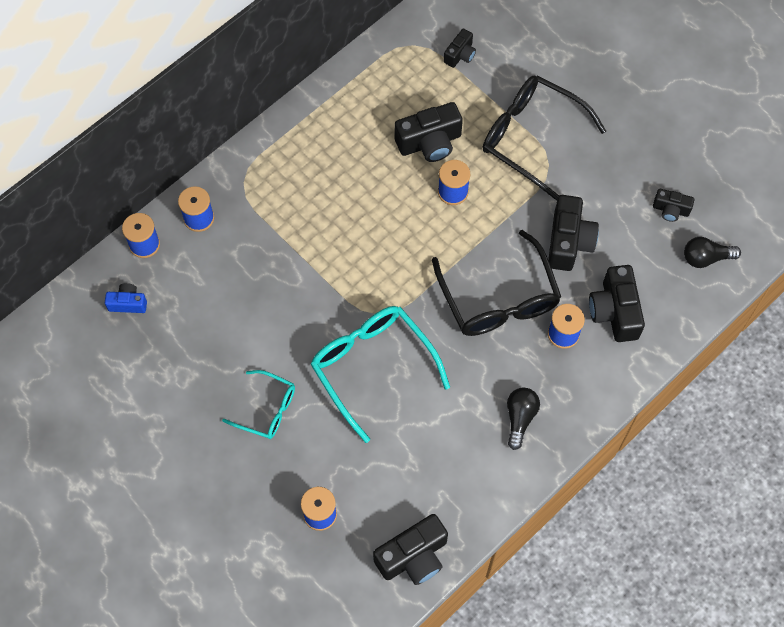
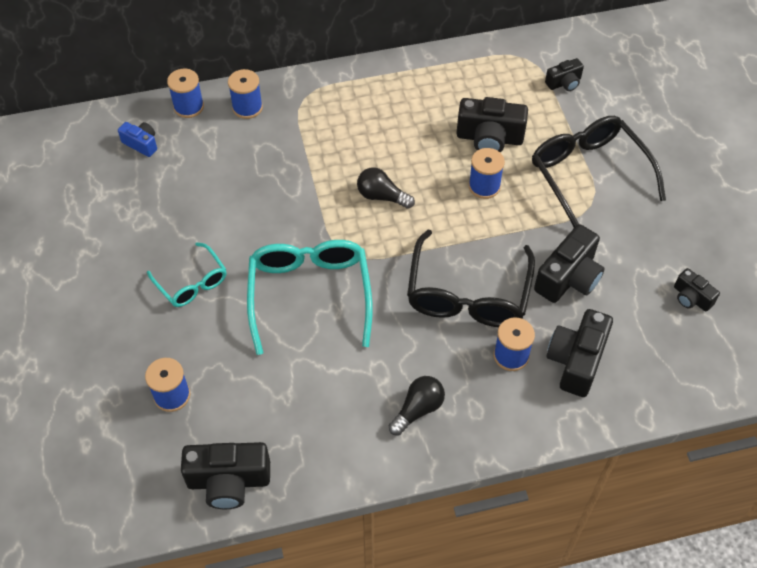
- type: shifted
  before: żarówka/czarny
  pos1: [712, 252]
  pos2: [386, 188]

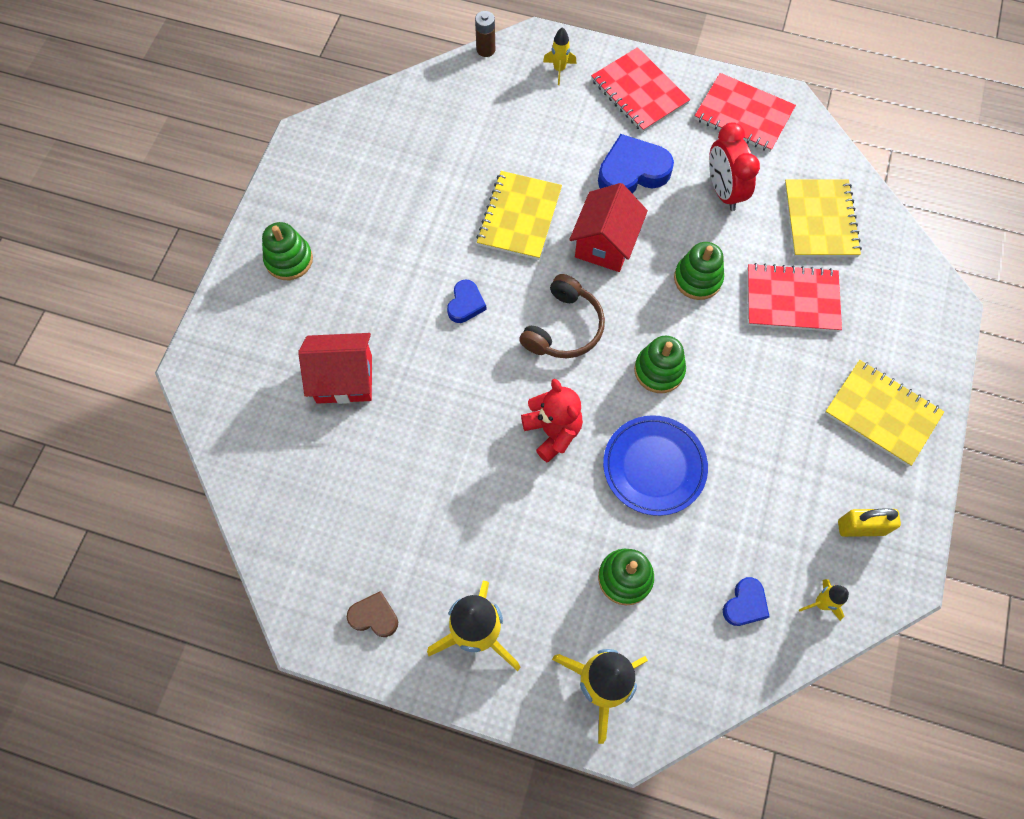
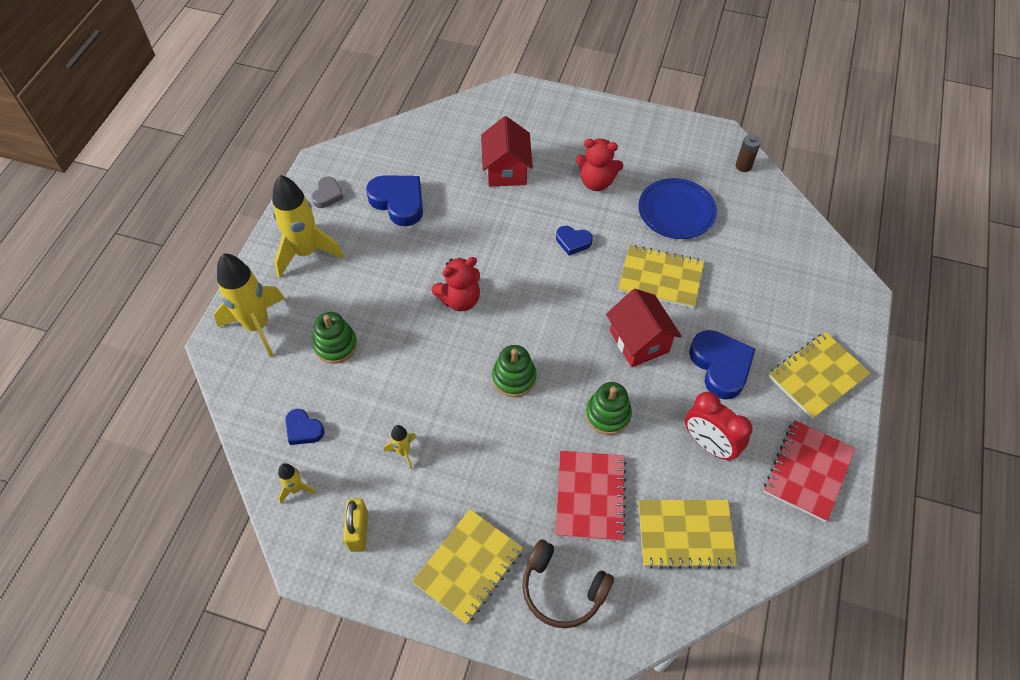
- type: gone
  before: zabawka nakładanka/zielony
  pos1: [287, 251]
- type: repainted
  before: serce/brązowy
  after: serce/szary
  pos1: [372, 614]
  pos2: [327, 192]
- type: shifted
  before: bateria/brązowy
  pos1: [485, 34]
  pos2: [748, 153]
- type: shifted
  before: słuchawki/brązowy
  pos1: [562, 316]
  pos2: [568, 584]
- type: shifted
  before: rakieta/żółty
  pos1: [560, 56]
  pos2: [400, 447]
- type: rotated
  before: domek/czerwony
  pos1: [608, 227]
  pos2: [644, 328]
  turn: 45
- type: repainted
  before: zeszyt/czerwony
  after: zeszyt/żółty
  pos1: [640, 89]
  pos2: [819, 375]
- type: shifted
  before: talerz/niebieski
  pos1: [655, 465]
  pos2: [677, 208]
- type: rotated
  before: budzik/czerwony
  pos1: [734, 166]
  pos2: [719, 426]
  turn: -120
- type: new
  after: serce/niebieski
  pos2: [394, 200]
- type: new
  after: miś/czerwony
  pos2: [599, 165]

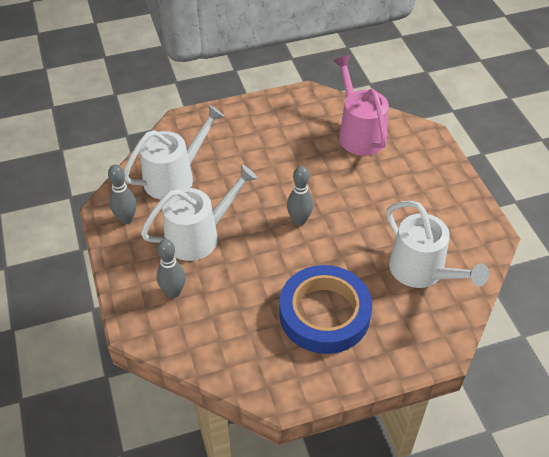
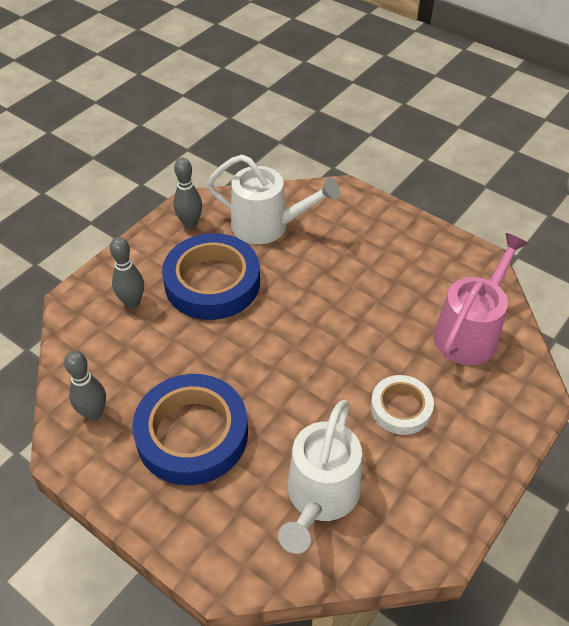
- type: swapped
  before: konewka/biały
  after: taśma klejąca/niebieski
  pos1: [199, 213]
  pos2: [211, 276]
- type: shifted
  before: kręgiel/szary
  pos1: [300, 196]
  pos2: [85, 385]
- type: new
  after: taśma klejąca/biały
  pos2: [402, 405]

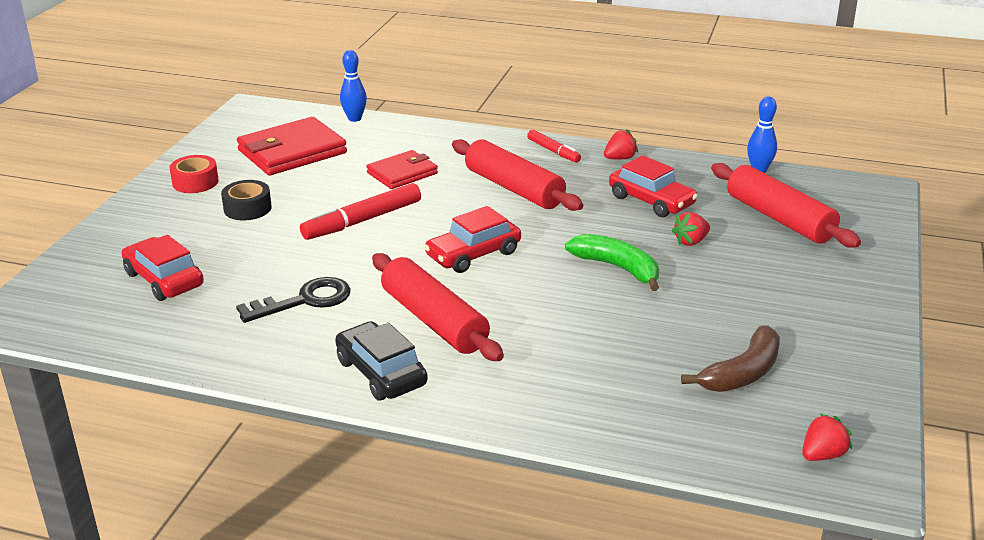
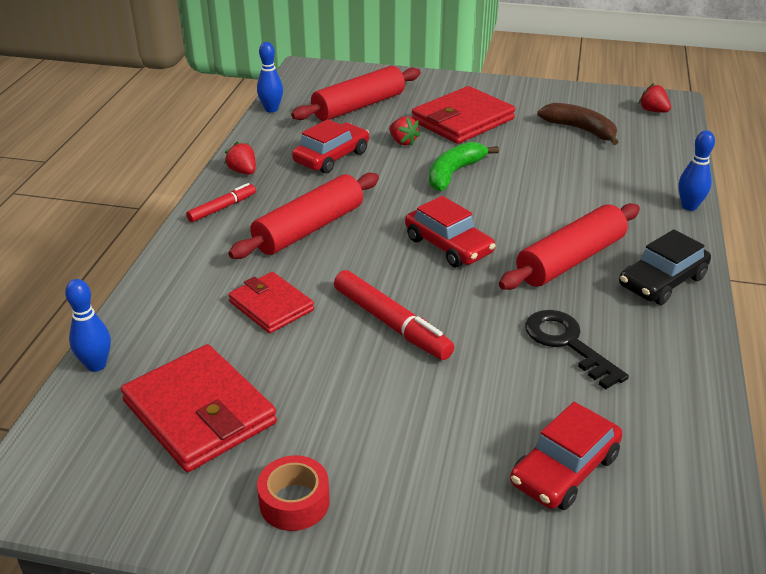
- type: gone
  before: taśma klejąca/czarny
  pos1: [246, 200]
- type: new
  after: portfel/czerwony
  pos2: [464, 115]
- type: new
  after: kręgiel/niebieski
  pos2: [697, 171]

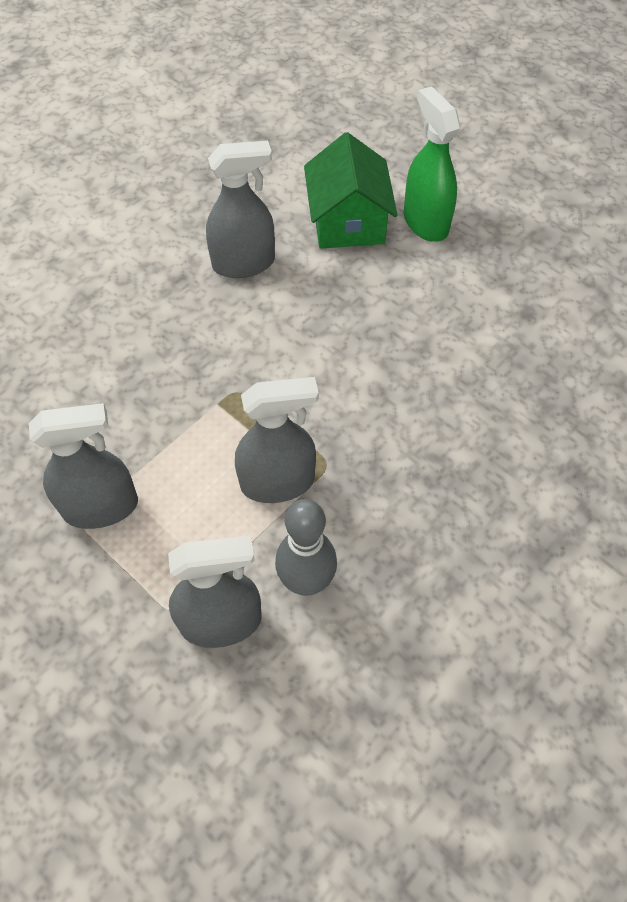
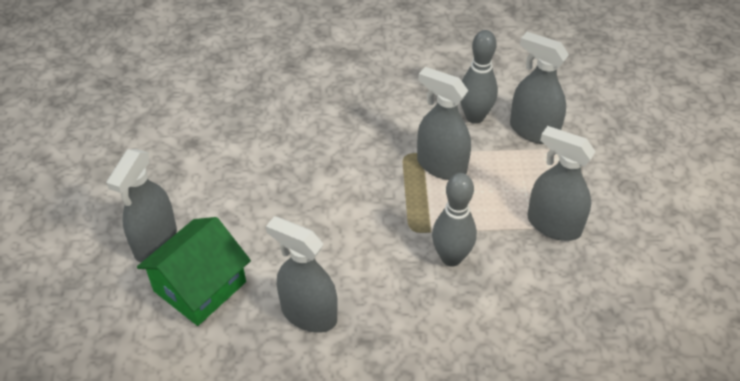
- type: repainted
  before: spryskiwacz/zielony
  after: spryskiwacz/szary
  pos1: [432, 164]
  pos2: [141, 205]
- type: new
  after: kręgiel/szary
  pos2: [454, 220]

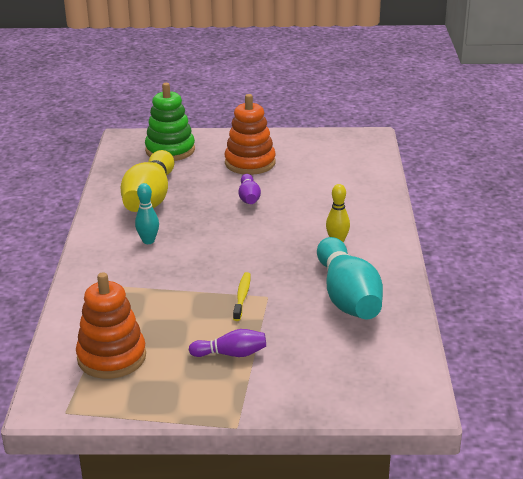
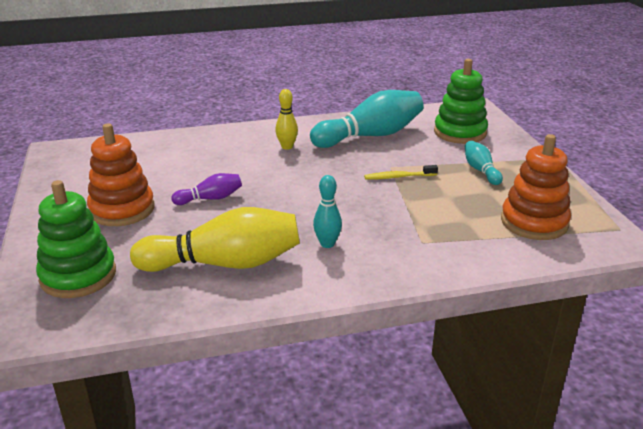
- type: repainted
  before: kręgiel/fioletowy
  after: kręgiel/turkusowy
  pos1: [227, 343]
  pos2: [484, 163]
- type: new
  after: zabawka nakładanka/zielony
  pos2: [461, 101]

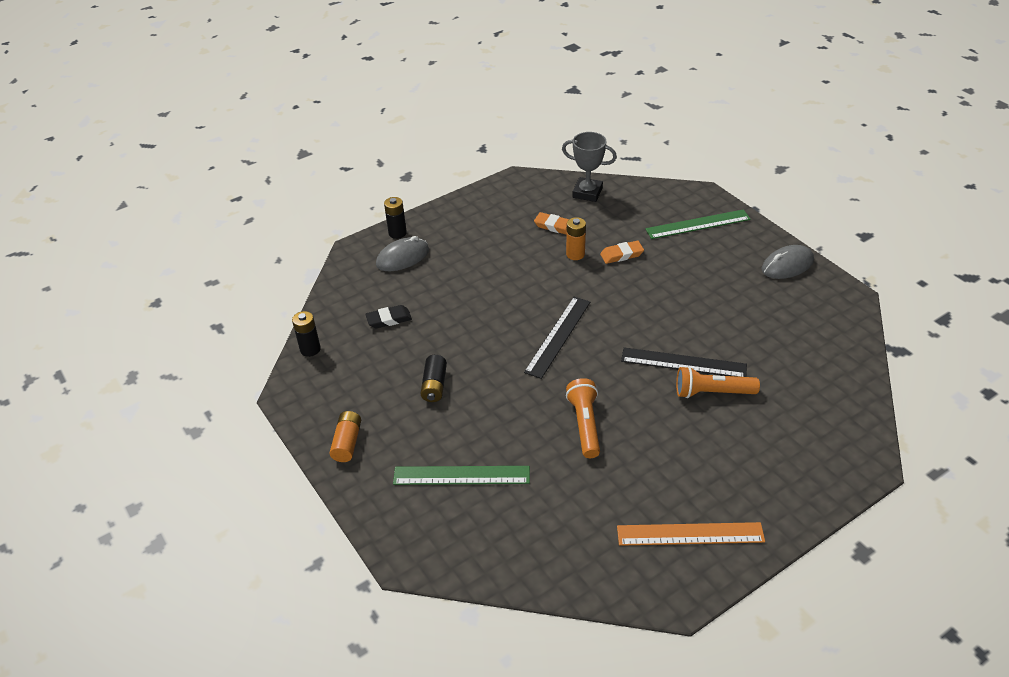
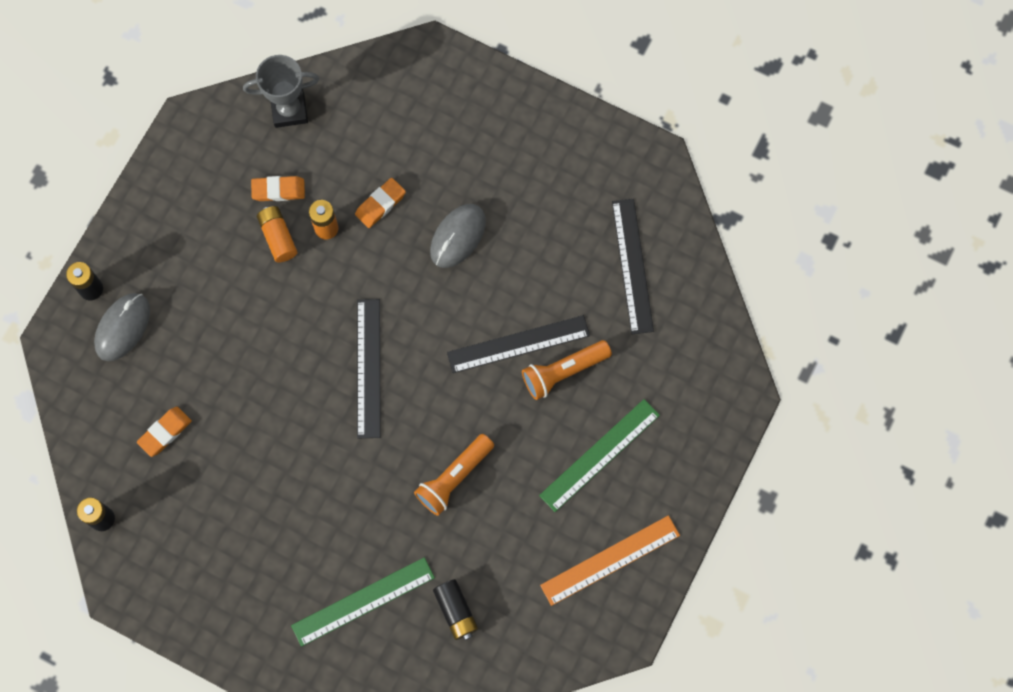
- type: shifted
  before: bateria/pomarańczowy
  pos1: [345, 436]
  pos2: [277, 234]
- type: repainted
  before: gumka do mazania/czarny
  after: gumka do mazania/pomarańczowy
  pos1: [388, 317]
  pos2: [164, 432]
- type: shifted
  before: bateria/czarny
  pos1: [433, 378]
  pos2: [455, 609]
- type: rotated
  before: latarka/pomarańczowy
  pos1: [583, 418]
  pos2: [454, 475]
  turn: -105
- type: shifted
  before: linijka/zielony
  pos1: [698, 224]
  pos2: [599, 455]
- type: shifted
  before: myszka/szary
  pos1: [788, 262]
  pos2: [458, 236]
- type: new
  after: linijka/czarny
  pos2: [633, 266]

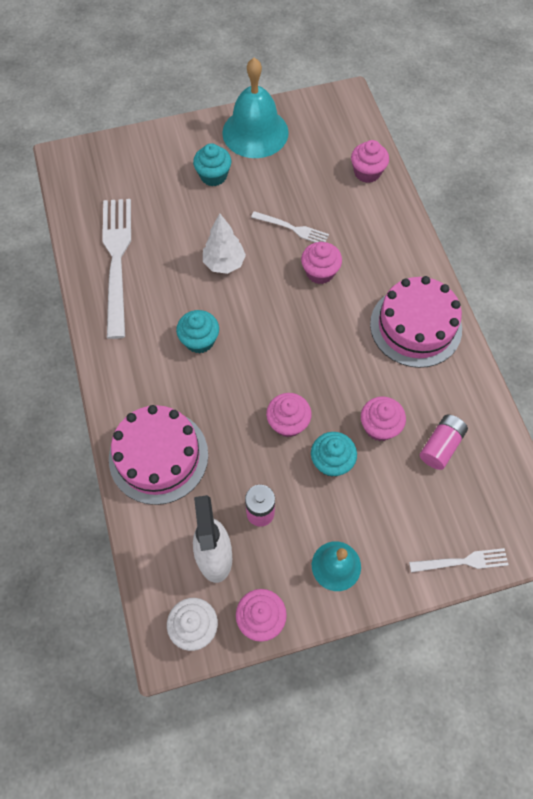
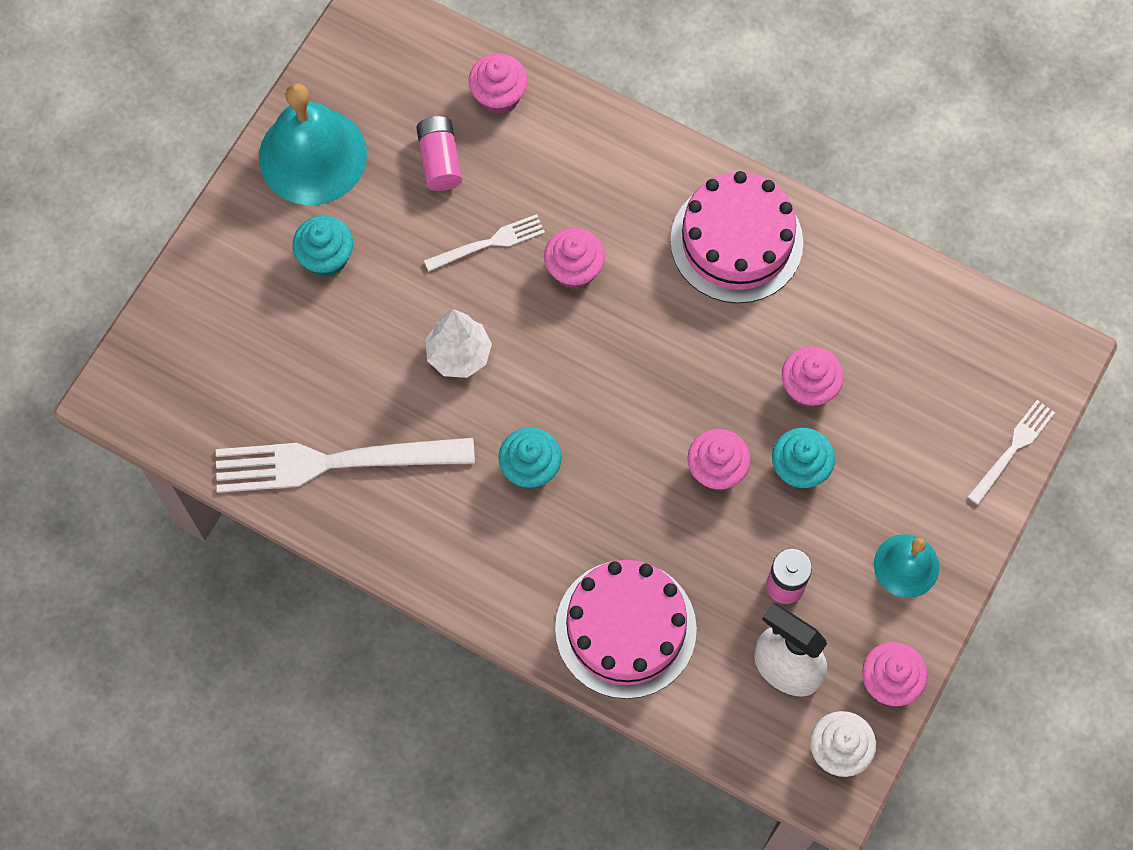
- type: rotated
  before: widelec/biały
  pos1: [116, 269]
  pos2: [345, 465]
  turn: -45
- type: shifted
  before: bateria/różowy
  pos1: [444, 442]
  pos2: [439, 153]

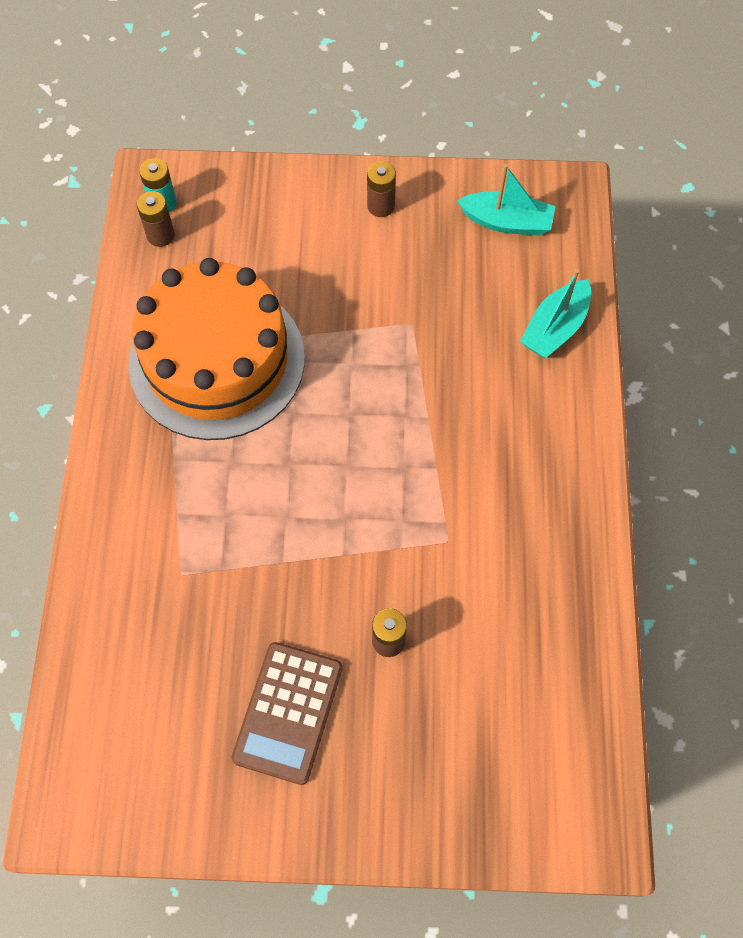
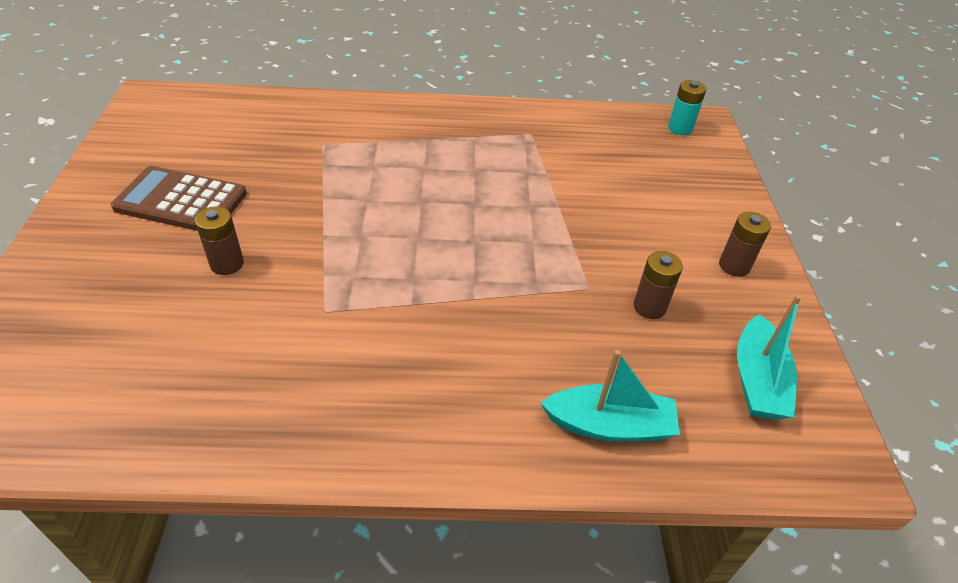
- type: gone
  before: tort/pomarańczowy
  pos1: [216, 349]
- type: shifted
  before: bateria/brązowy
  pos1: [156, 219]
  pos2: [658, 285]
- type: rotated
  before: łódka/turkusowy
  pos1: [555, 313]
  pos2: [610, 396]
  turn: 150

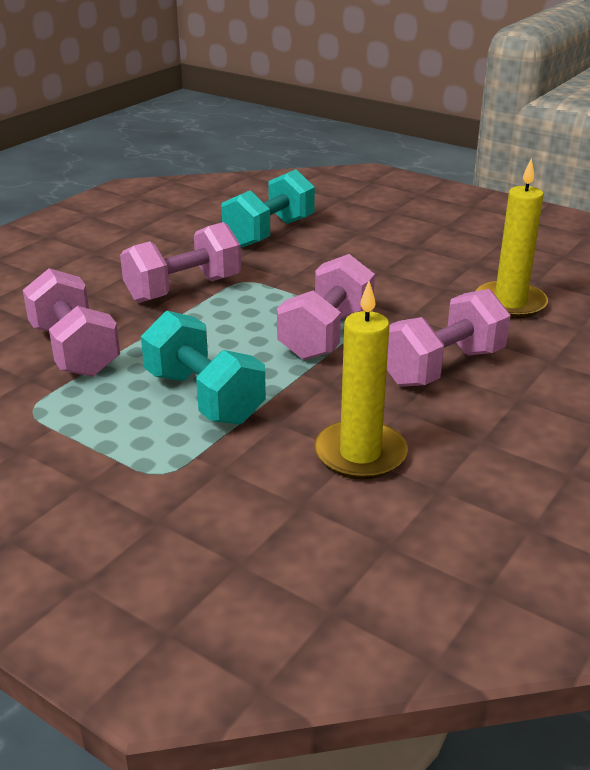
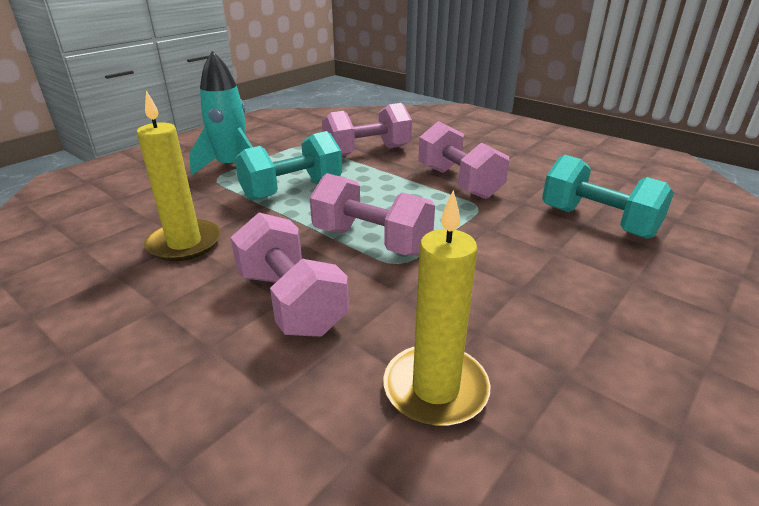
- type: new
  after: rakieta/turkusowy
  pos2: [221, 113]

